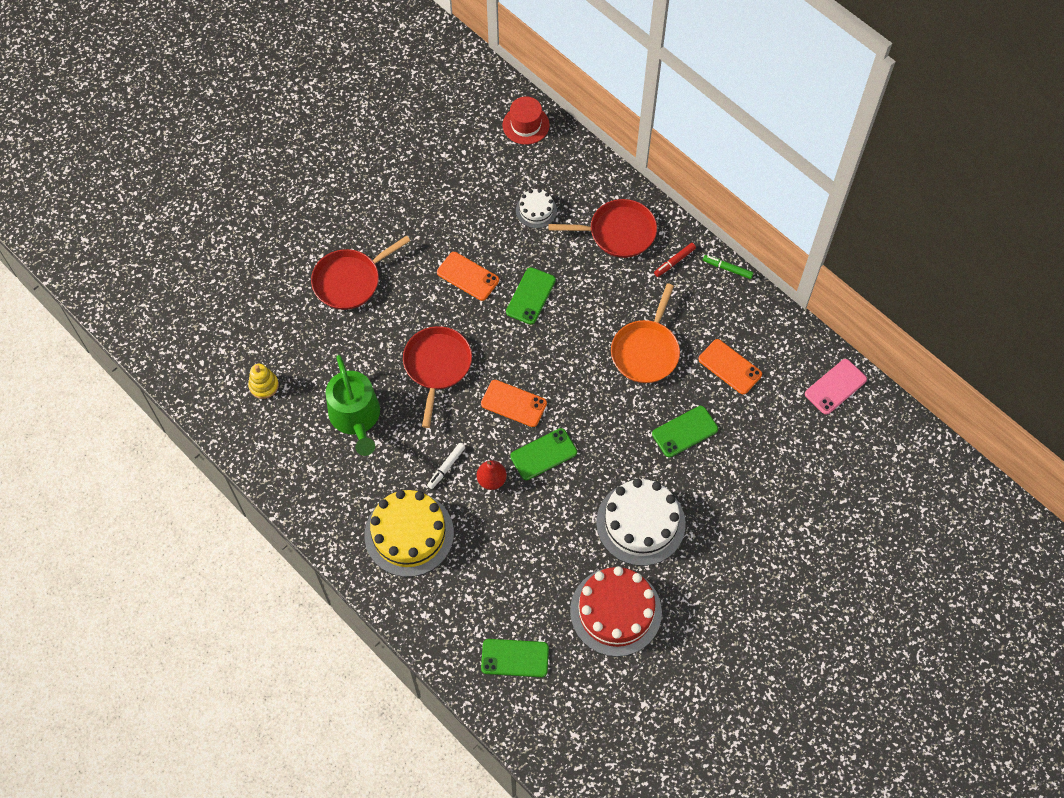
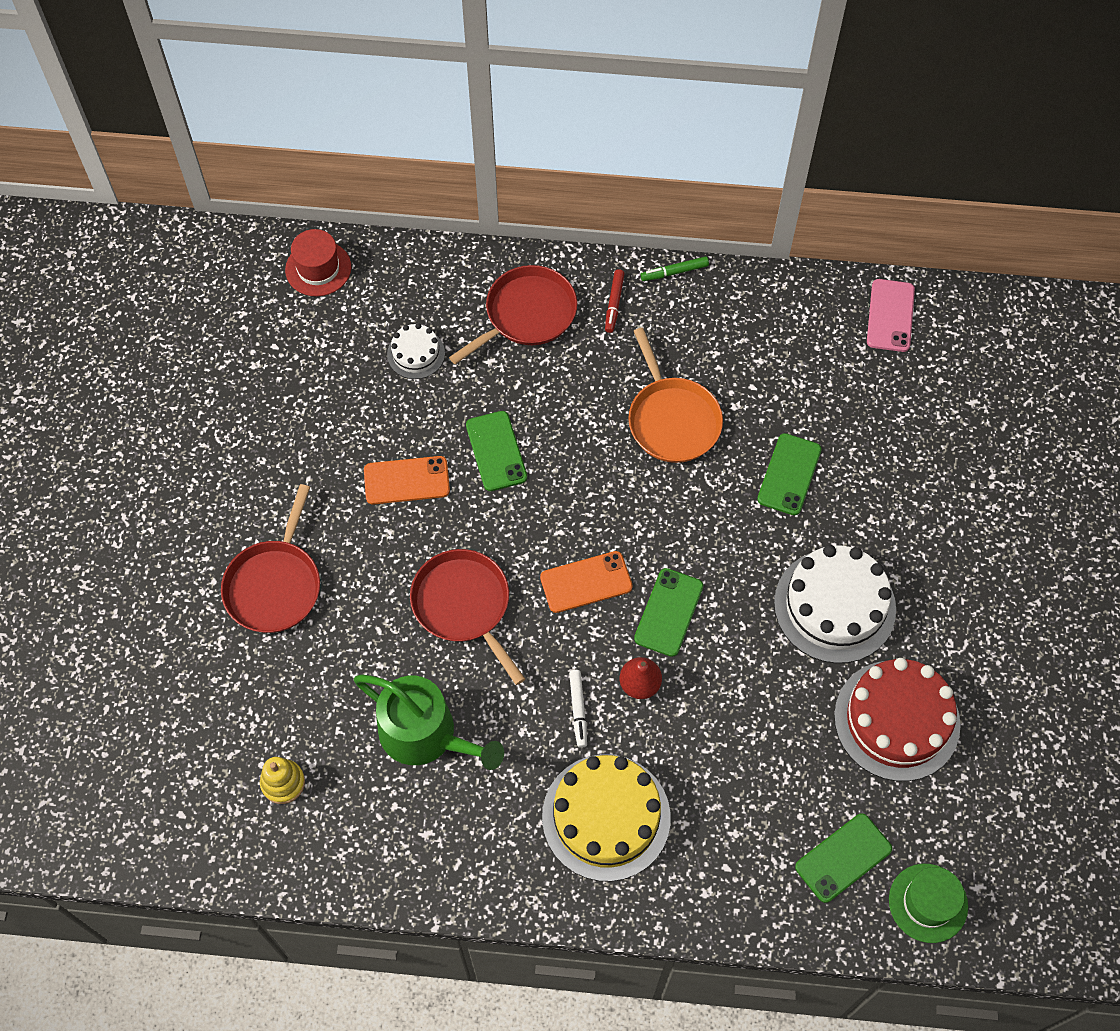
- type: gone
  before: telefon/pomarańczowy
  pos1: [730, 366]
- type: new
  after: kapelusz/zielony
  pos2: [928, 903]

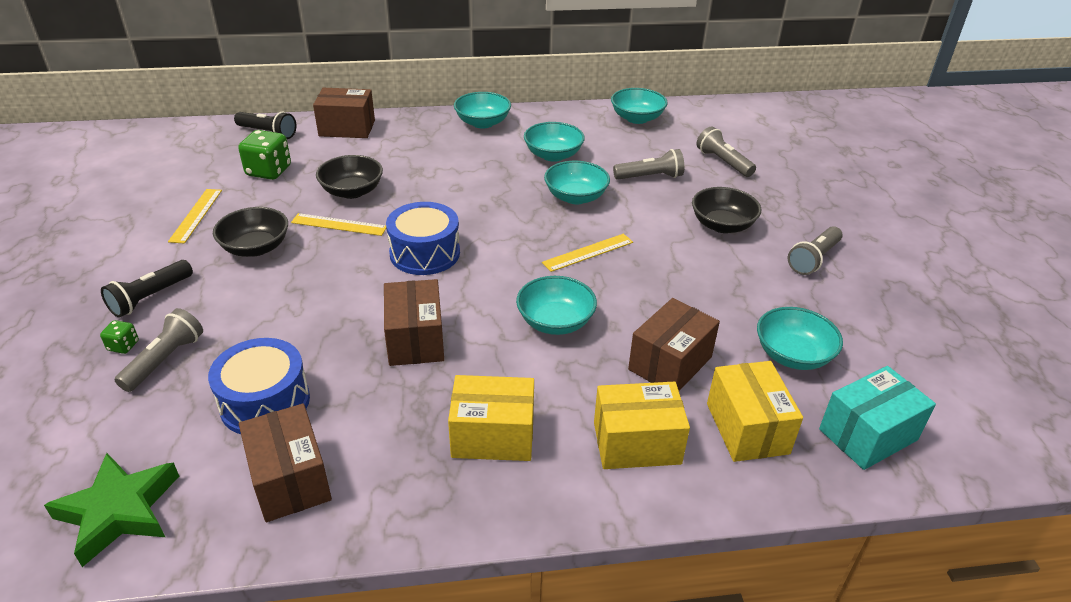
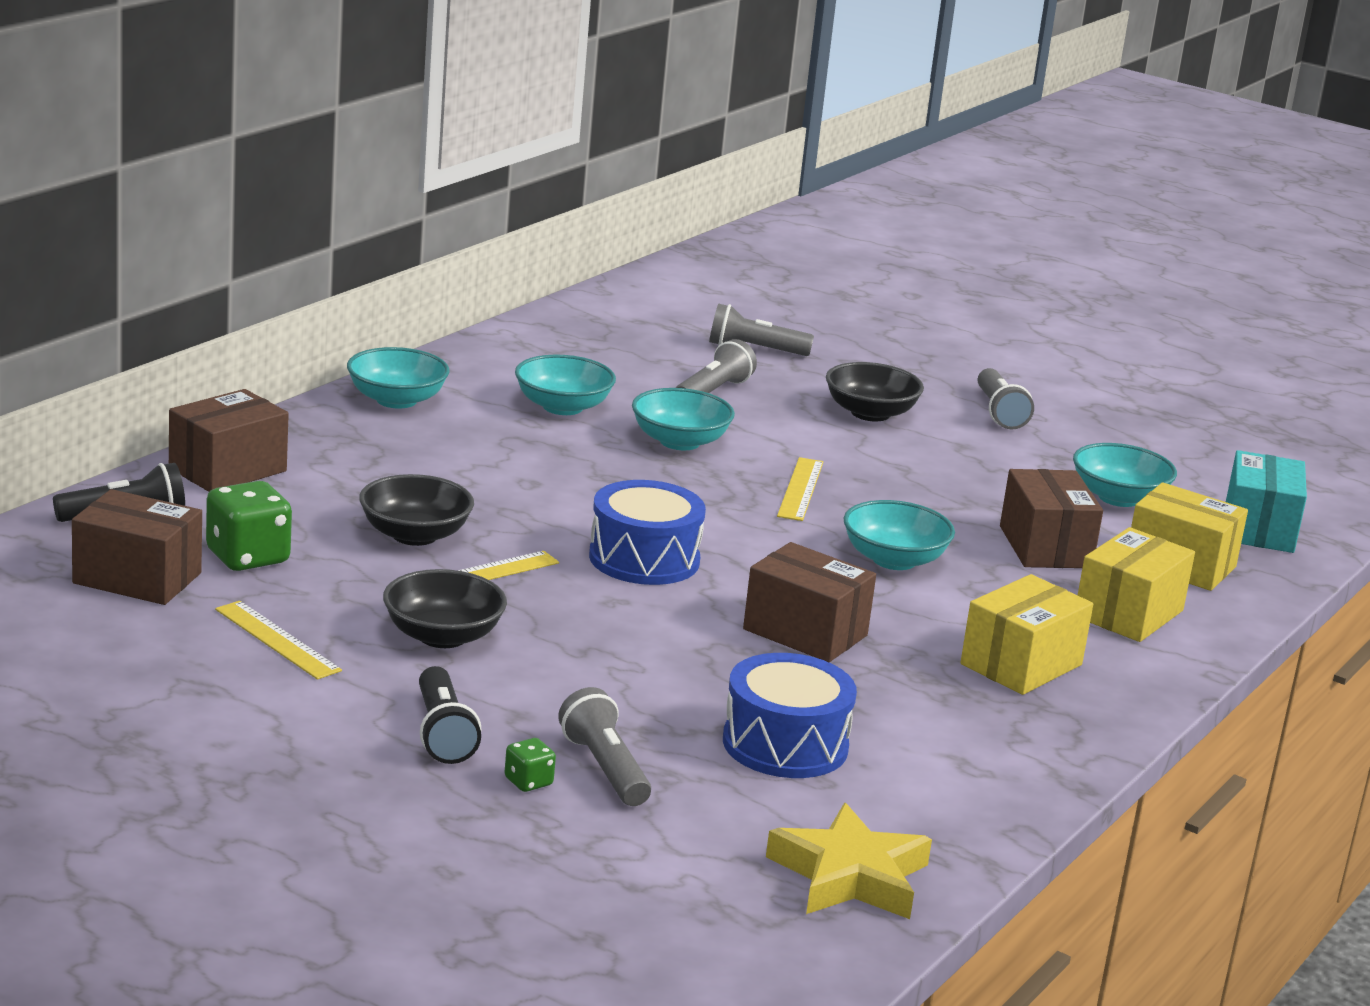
- type: repainted
  before: gwiazda/zielony
  after: gwiazda/żółty
  pos1: [111, 510]
  pos2: [849, 861]
- type: shifted
  before: pudełko/brązowy
  pos1: [285, 463]
  pos2: [137, 547]
- type: gone
  before: miska/turkusowy
  pos1: [639, 106]

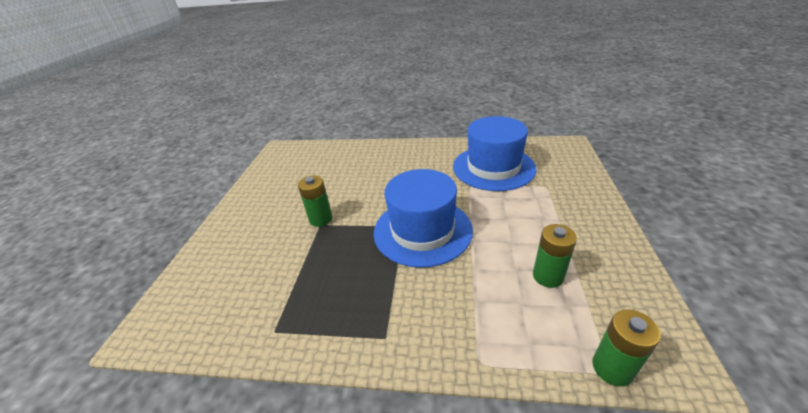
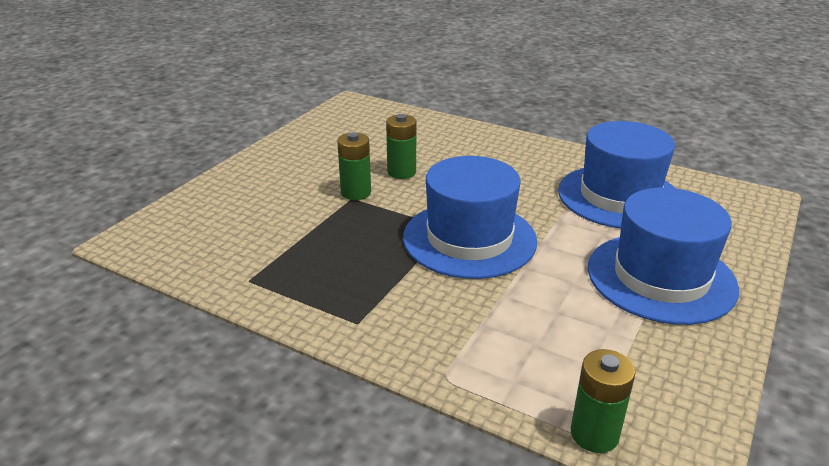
- type: shifted
  before: bateria/zielony
  pos1: [555, 256]
  pos2: [401, 146]
- type: new
  after: kapelusz/niebieski
  pos2: [663, 256]

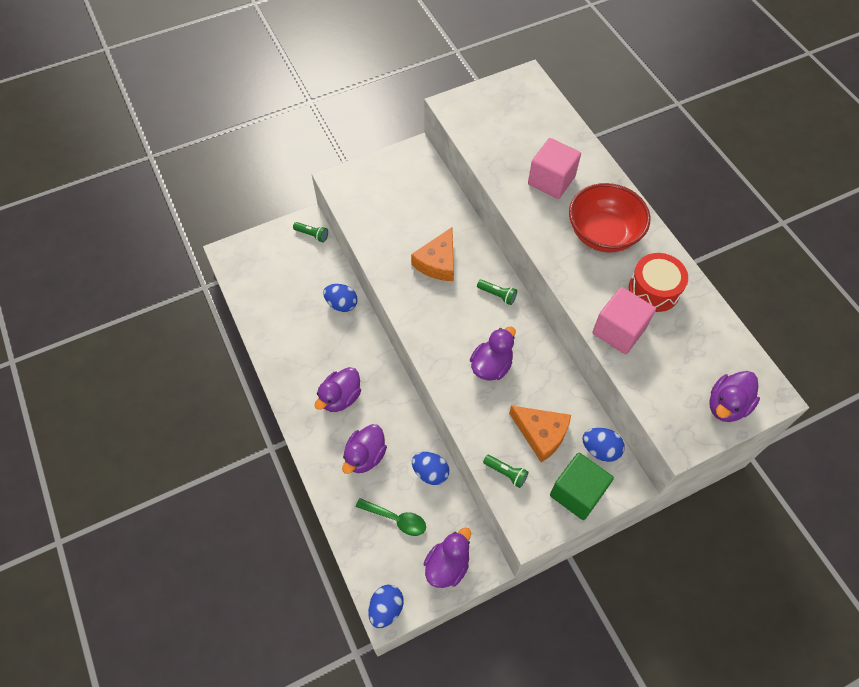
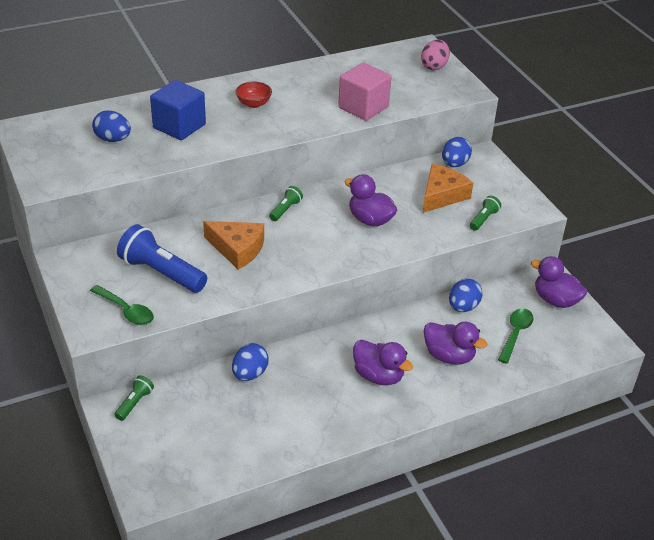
- type: shifted
  before: jajko/niebieski
  pos1: [386, 606]
  pos2: [111, 126]
- type: repainted
  before: sześcian/różowy
  after: sześcian/niebieski
  pos1: [554, 168]
  pos2: [178, 110]
- type: gone
  before: sześcian/zielony
  pos1: [582, 486]
- type: scaled
  before: miska/czerwony
  pos1: [609, 218]
  pos2: [254, 95]
  scale: 0.47
- type: gone
  before: bęben/czerwony
  pos1: [658, 282]
- type: swapped
  before: kaczka/fioletowy
  after: jajko/różowy
  pos1: [734, 396]
  pos2: [435, 55]
- type: new
  after: łyżka/zielony
  pos2: [122, 305]
- type: new
  after: latarka/niebieski
  pos2: [162, 258]

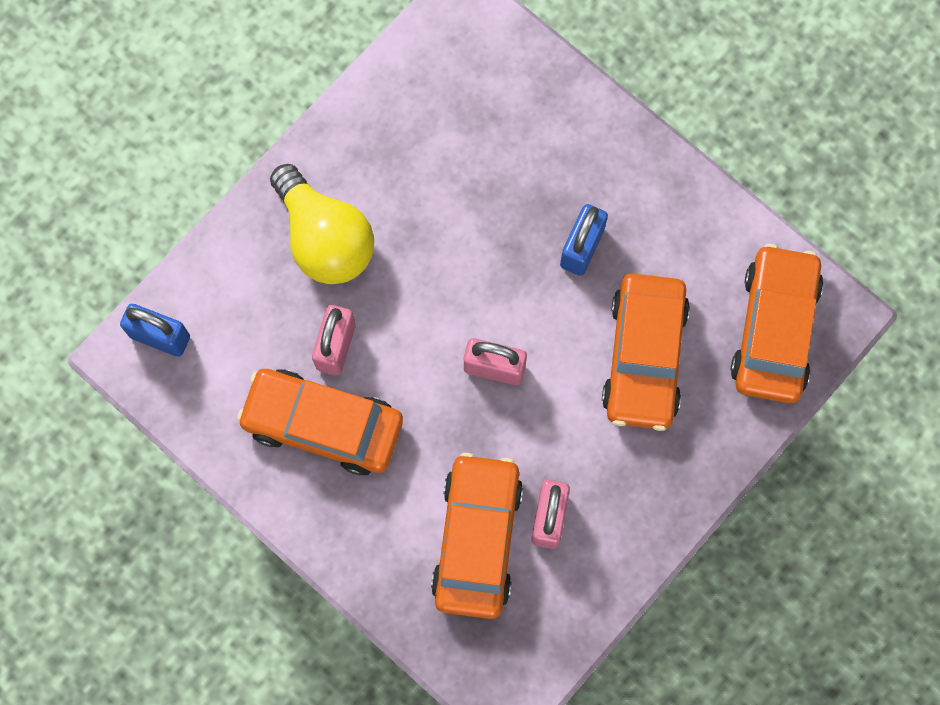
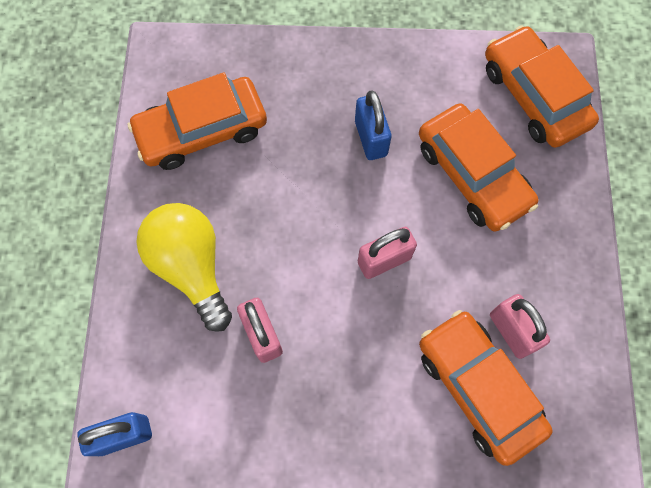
- type: shifted
  before: samochód/pomarańczowy
  pos1: [320, 422]
  pos2: [197, 121]
- type: rotated
  before: żarówka/żółty
  pos1: [322, 224]
  pos2: [184, 267]
  turn: -135

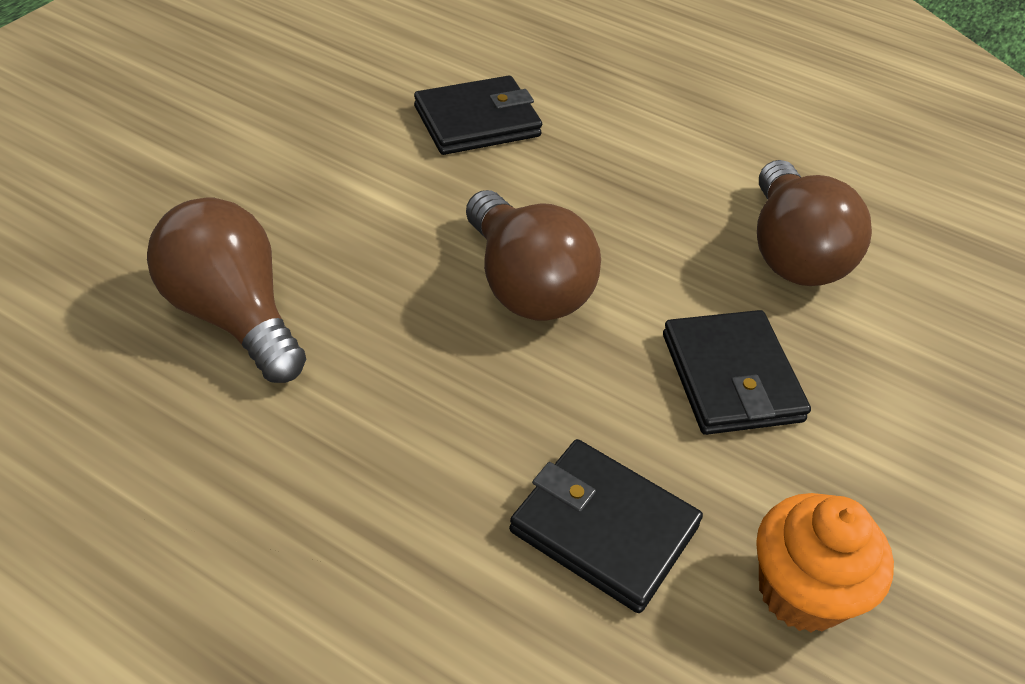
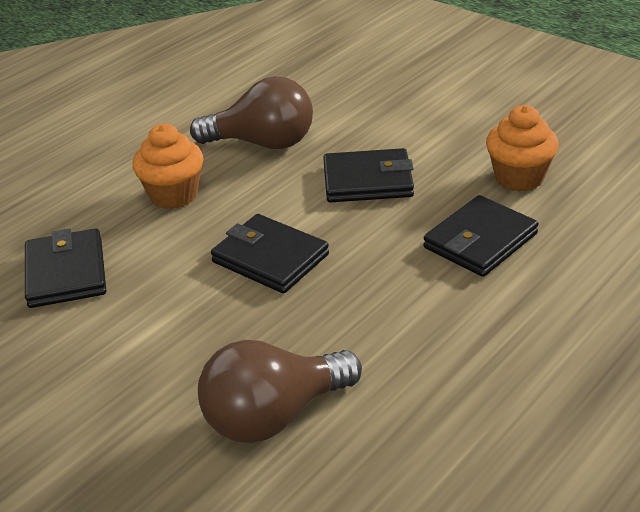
- type: swapped
  before: żarówka/brązowy
  after: portfel/czarny
  pos1: [533, 255]
  pos2: [270, 253]
- type: new
  after: muffinka/pomarańczowy
  pos2: [167, 166]

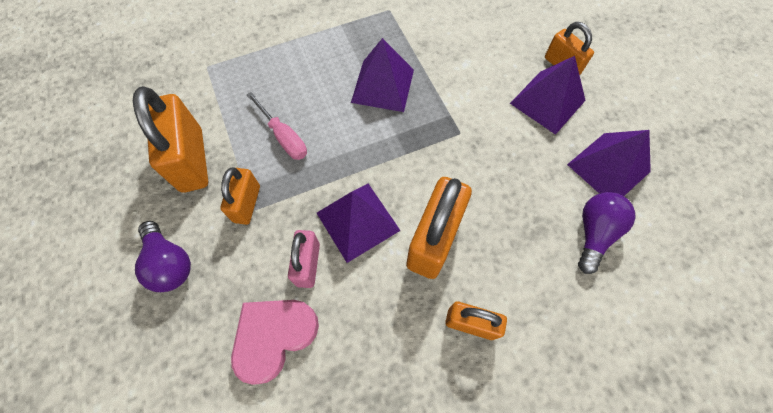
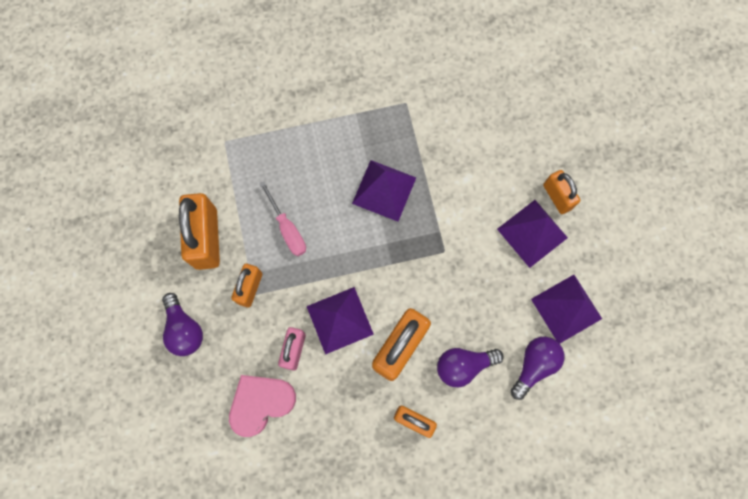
- type: new
  after: żarówka/fioletowy
  pos2: [470, 367]

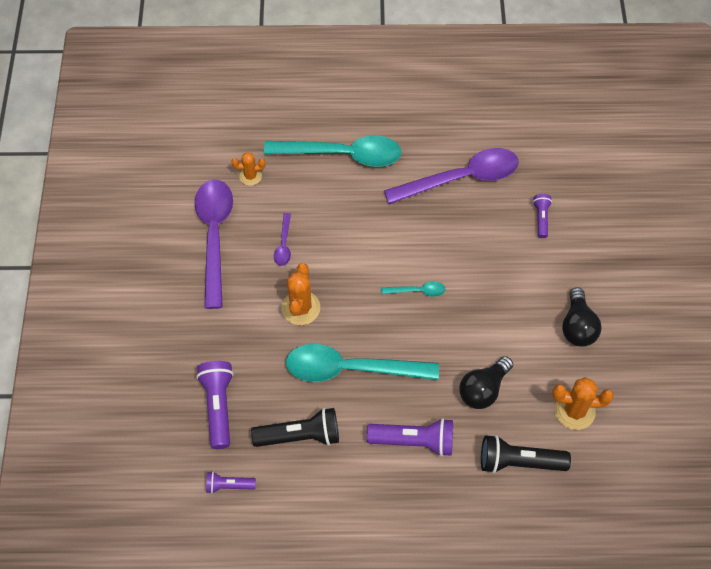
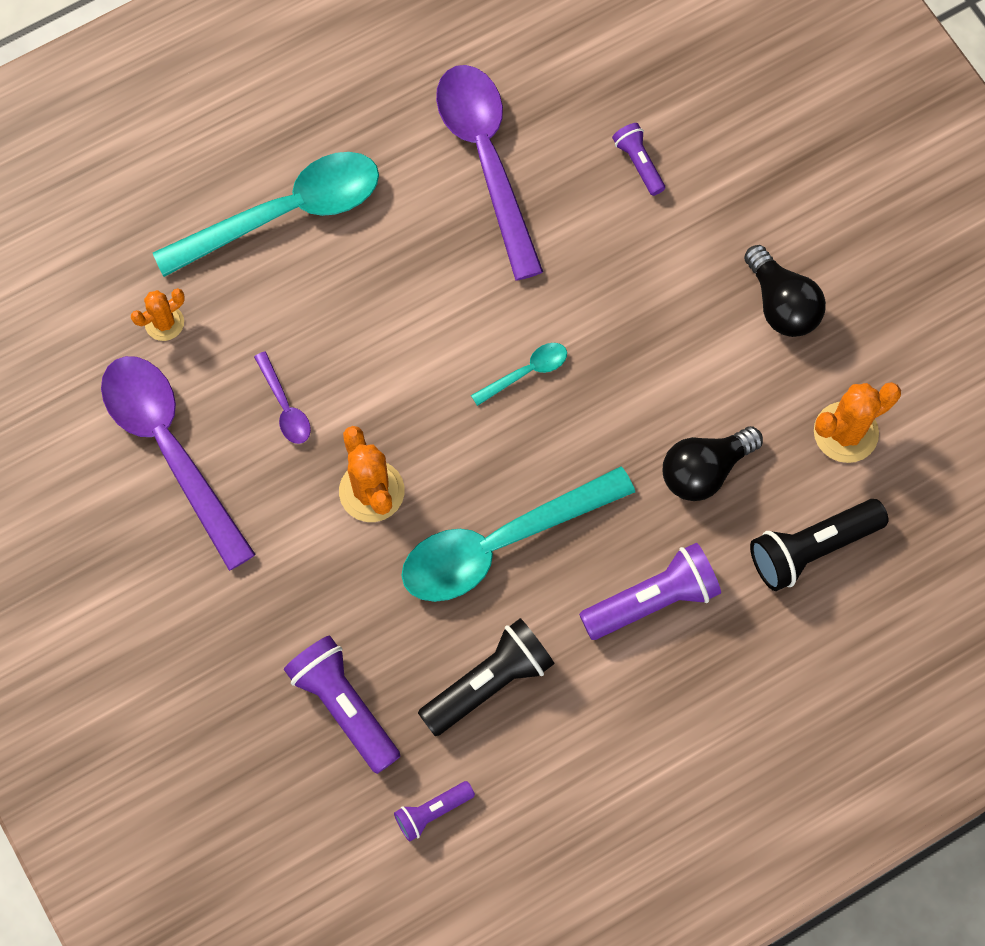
- type: rotated
  before: łyżka/fioletowy
  pos1: [451, 176]
  pos2: [489, 172]
  turn: -60
- type: rotated
  before: żarówka/czarny
  pos1: [486, 382]
  pos2: [713, 463]
  turn: 45

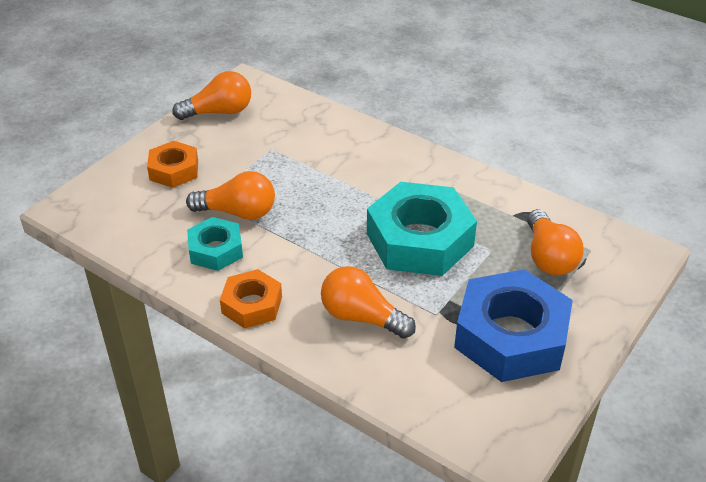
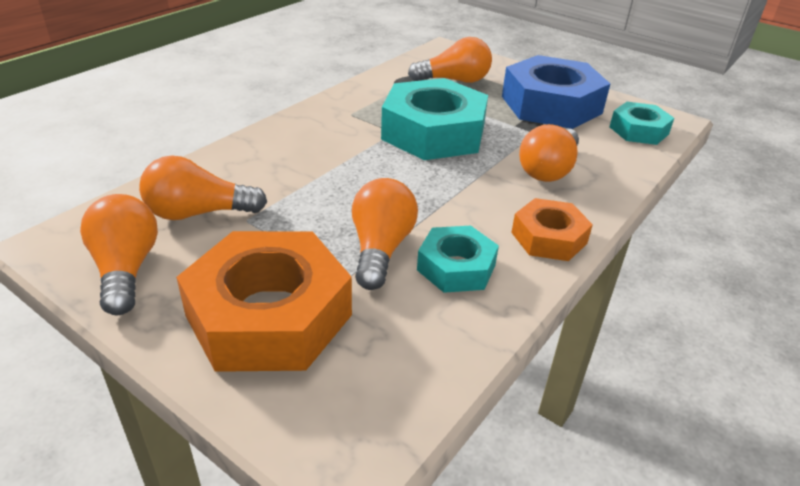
- type: scaled
  before: nakrętka/pomarańczowy
  pos1: [172, 164]
  pos2: [264, 301]
  scale: 1.84
- type: new
  after: żarówka/pomarańczowy
  pos2: [203, 187]
- type: new
  after: nakrętka/turkusowy
  pos2: [641, 123]

